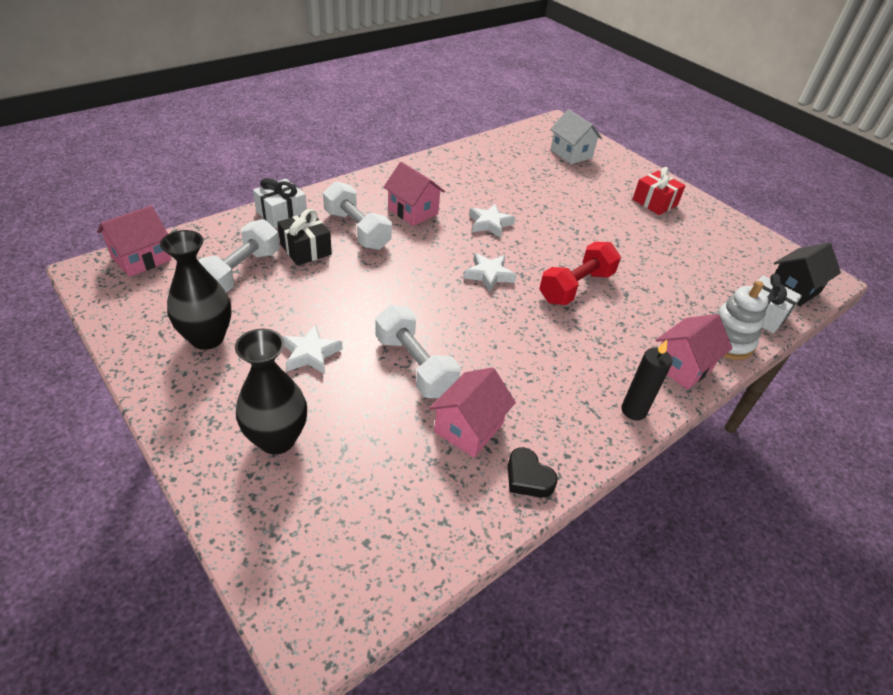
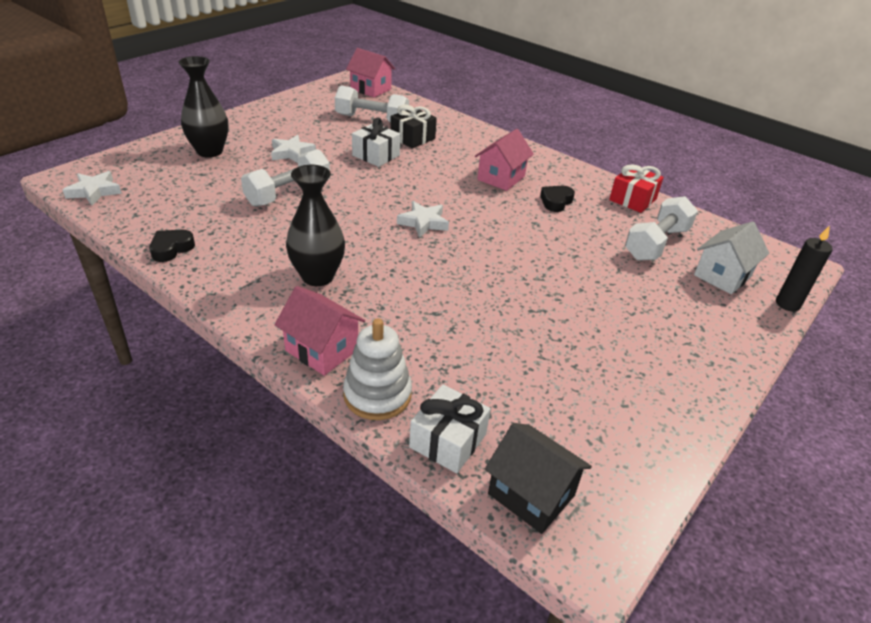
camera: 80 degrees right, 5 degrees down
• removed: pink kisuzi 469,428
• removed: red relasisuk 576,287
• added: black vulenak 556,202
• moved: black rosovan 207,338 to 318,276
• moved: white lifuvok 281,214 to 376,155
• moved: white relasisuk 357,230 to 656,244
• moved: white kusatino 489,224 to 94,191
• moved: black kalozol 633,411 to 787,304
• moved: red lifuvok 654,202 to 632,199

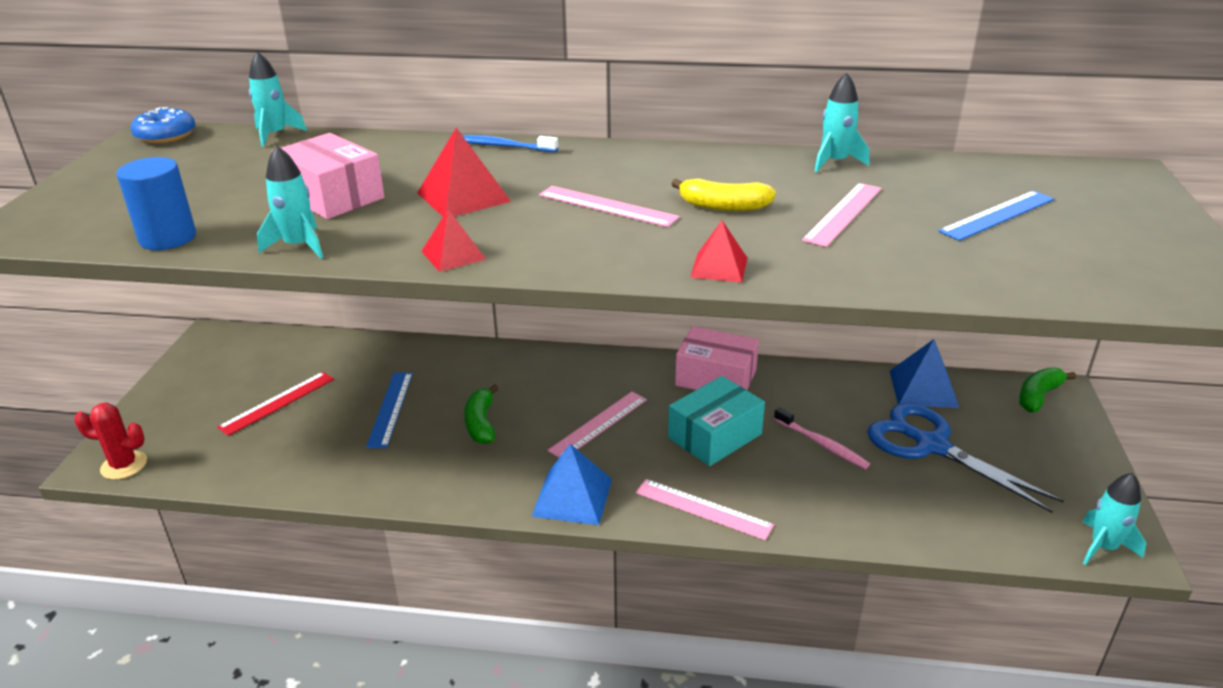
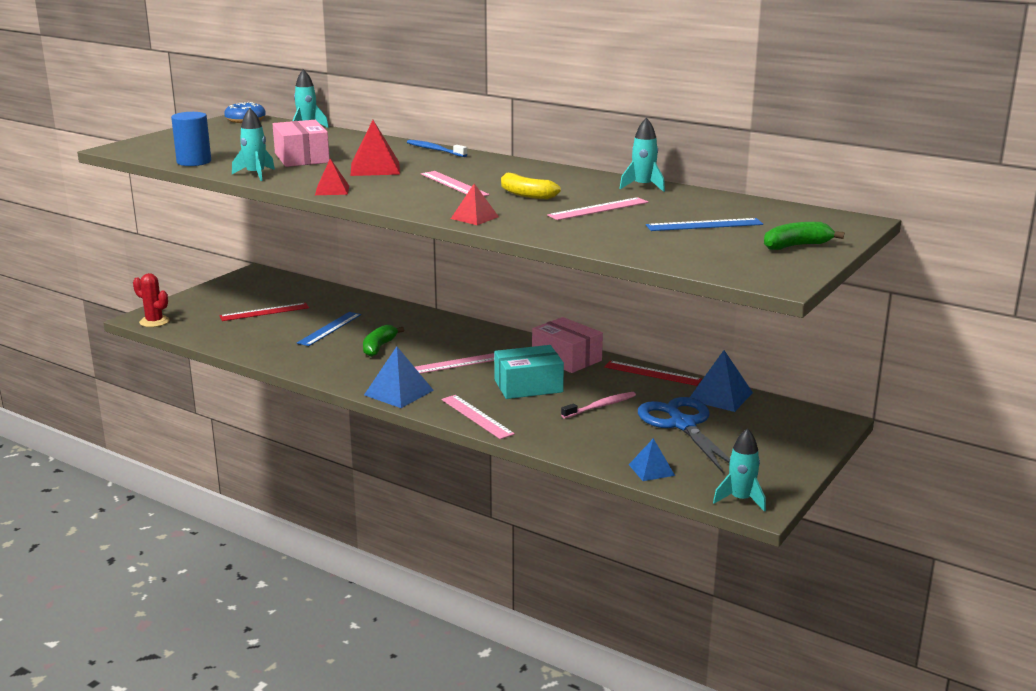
camera: 25 degrees right, 10 degrees down
• added: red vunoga 652,373
• added: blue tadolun 651,470
• moved: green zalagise 1038,396 to 796,246
• turned: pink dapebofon 822,444 = 600,406 105 degrees counterclockwise

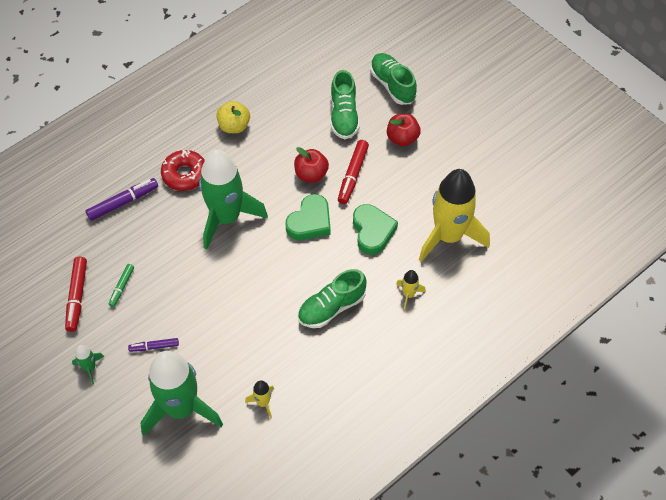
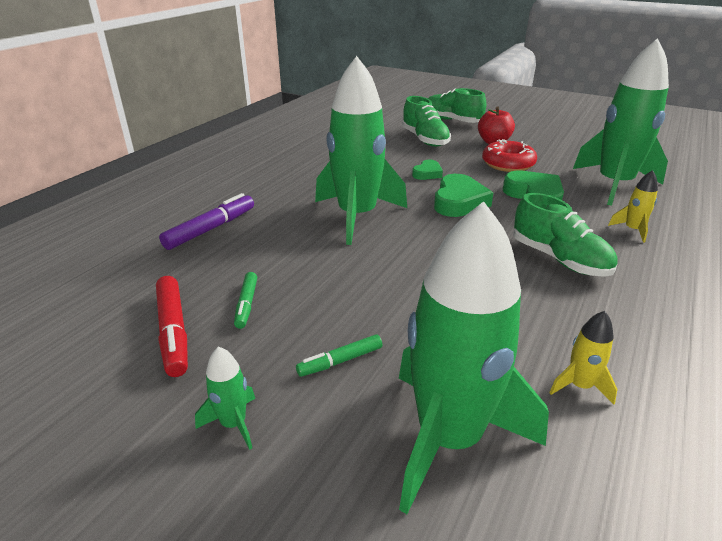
camera: 20 degrees left, 25 degrees down
• removed: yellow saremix 234,126
• removed: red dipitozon 353,175
• moved: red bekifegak 185,174 to 508,164
• replaced: red saremix 311,174 to green vulenak 427,173
• recoloured: purple dipitozon 154,347 to green dipitozon 340,361
• recoloured: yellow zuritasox 448,236 to green zuritasox 614,185
• turned: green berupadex 331,307 = 559,259 75 degrees counterclockwise

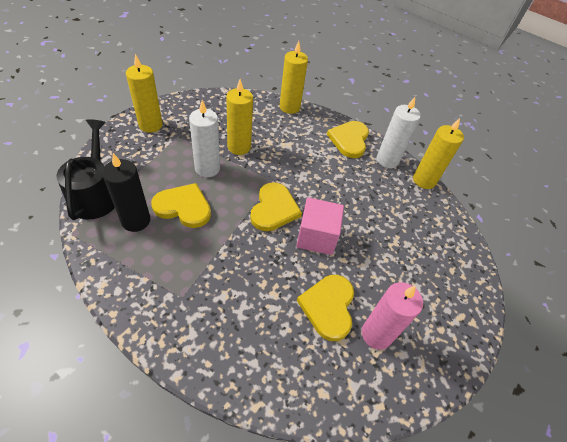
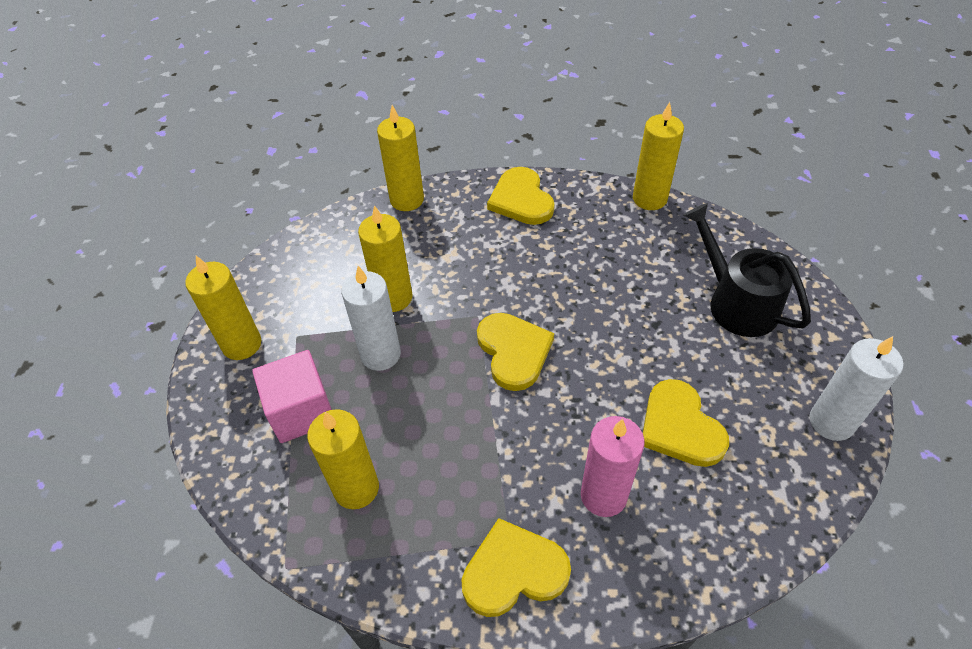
camera: 25 degrees left, 0 degrees up
• moved: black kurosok 95,194 to 736,302
• moved: yellow vulenak 183,207 to 513,571
• moved: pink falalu 316,237 to 301,411
• moved: pink kalozol 376,334 to 603,495
• moved: white kalozol 387,160 to 831,422
• recoloured: black kalozol 136,220 to yellow kalozol 356,488

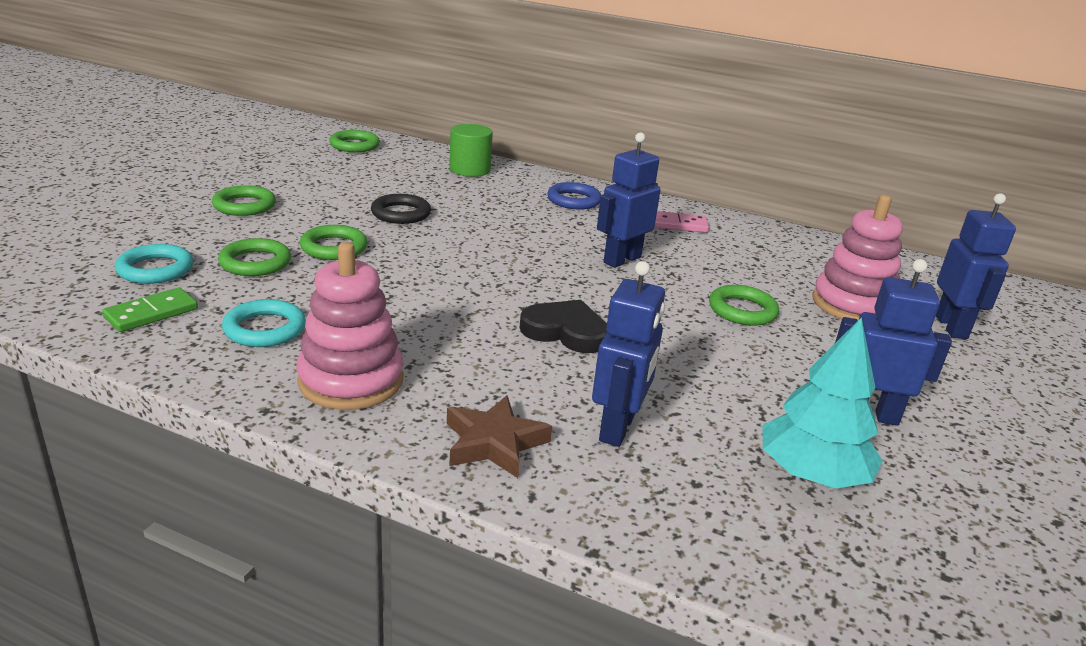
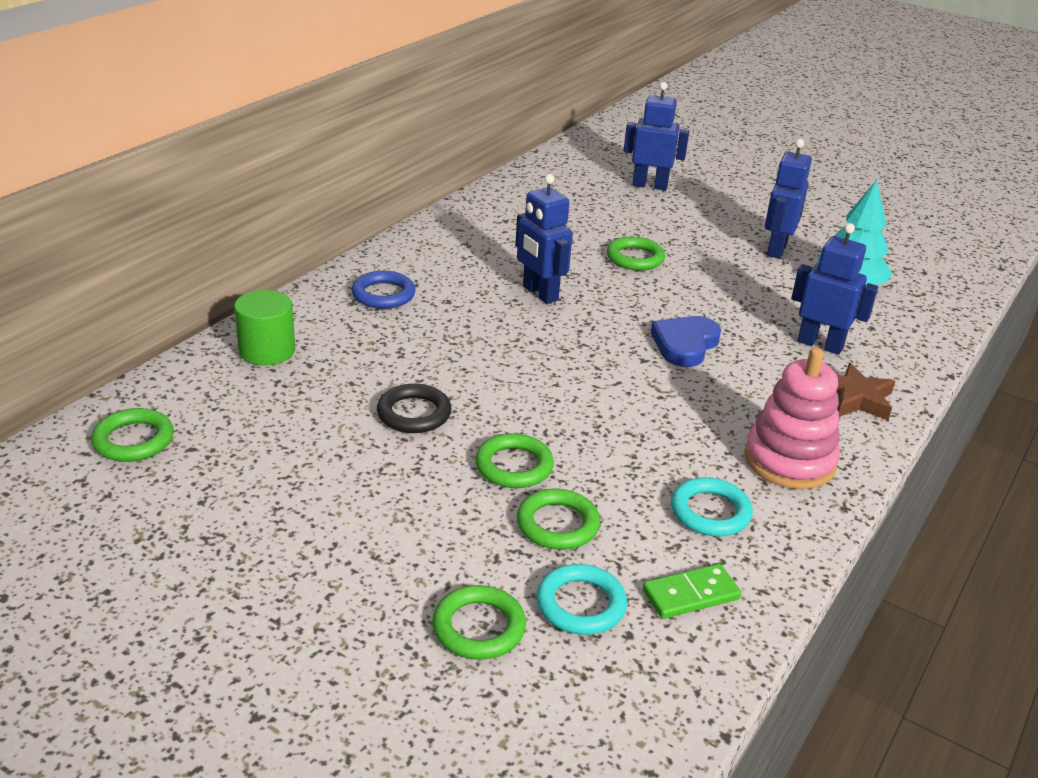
camera: 80 degrees left, 5 degrees up
• removed: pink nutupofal 678,225
• removed: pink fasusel 852,305
• moved: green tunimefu 244,205 to 478,627
• recoloured: black vulenak 566,331 to blue vulenak 685,344
• turned: green nutupofal 151,313 = 690,594 75 degrees counterclockwise

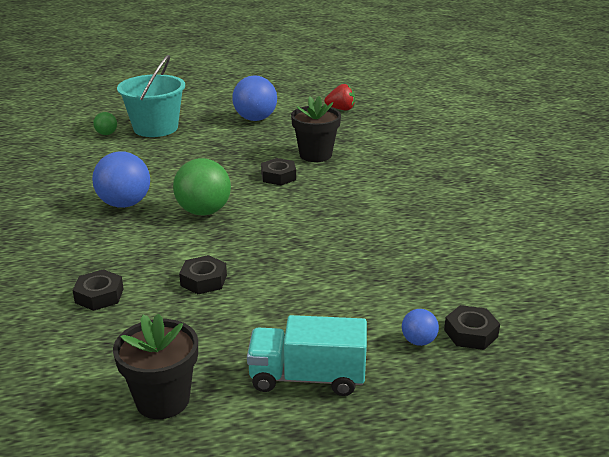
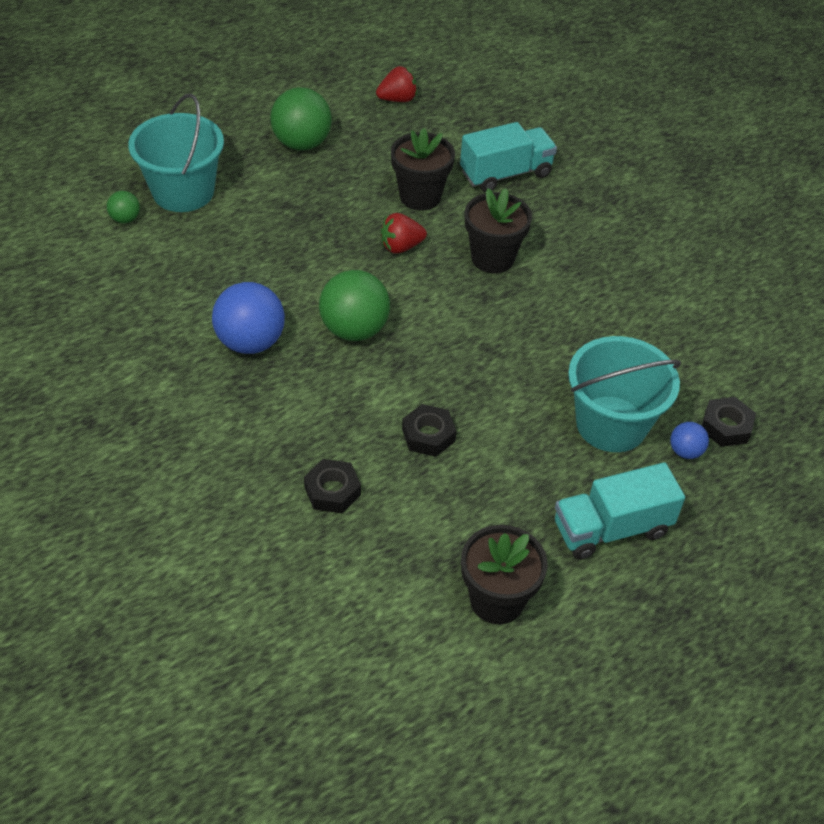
camera: 25 degrees left, 20 degrees up
• added: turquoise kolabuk 505,174
• added: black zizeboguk 492,258
• added: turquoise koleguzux 611,424
• replaced: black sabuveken 278,176 to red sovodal 401,247
• recoloured: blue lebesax 255,119 to green lebesax 302,143

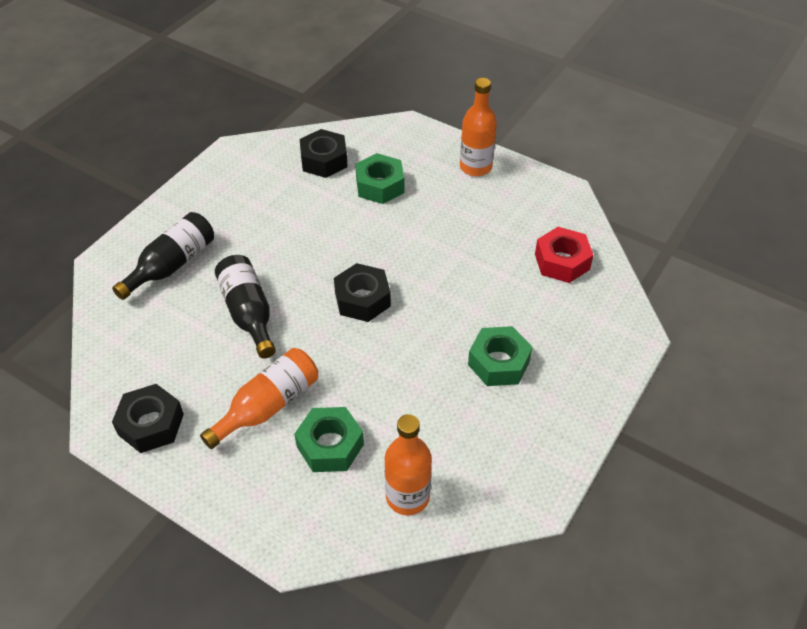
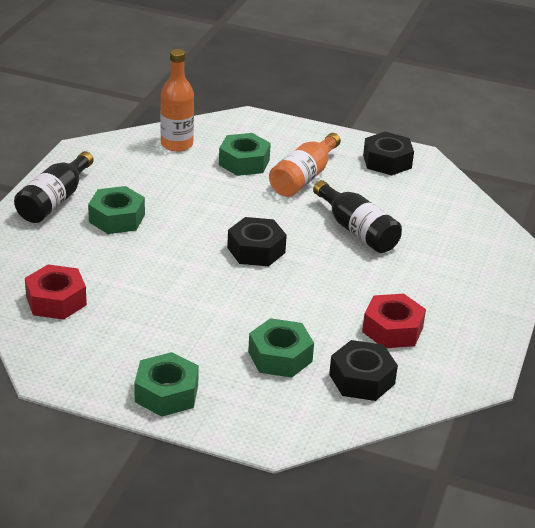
camera: 165 degrees right, 15 degrees down
• added: red sabuveken 392,329
• moved: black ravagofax 172,265 to 54,201
• replaced: orange ravagofax 475,167 to green sabuveken 166,393

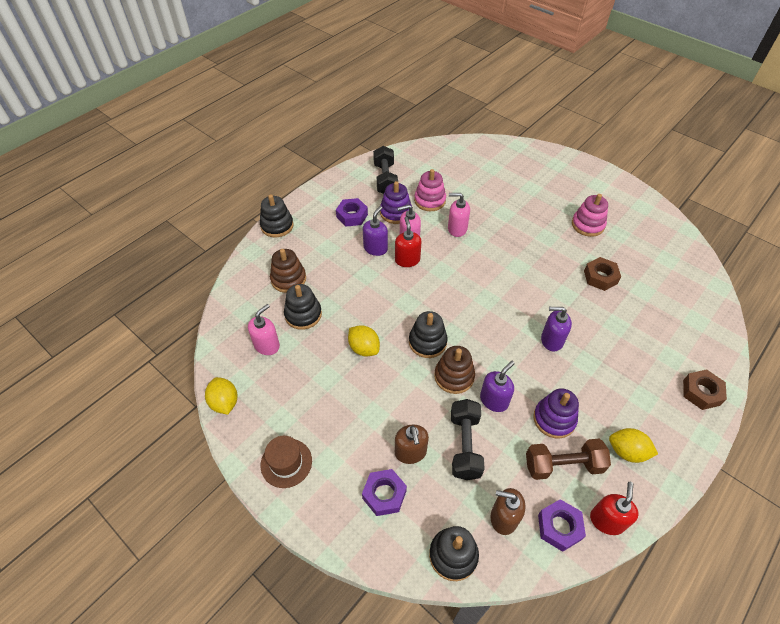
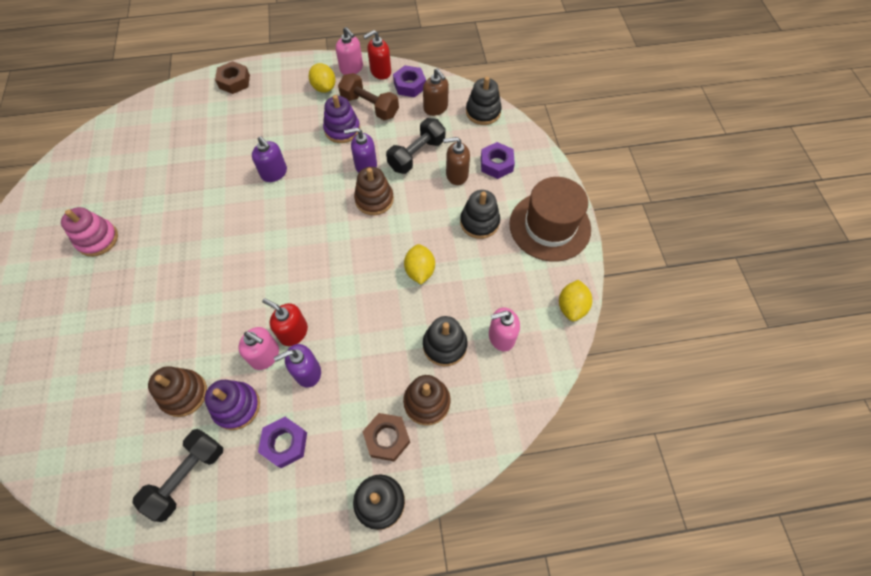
camera: 140 degrees left, 10 degrees up
• moved: black fasusel 427,342 to 479,222
• moved: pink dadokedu 457,229 to 351,68
• moved: brown sabuveken 600,277 to 387,438
• recoloured: pink fasusel 430,200 to brown fasusel 184,394
• turned: red dadokedu 407,260 = 293,332 90 degrees clockwise
• turned: brown dadokedu 410,452 = 456,175 120 degrees counterclockwise
• resized: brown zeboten 286,463 = 549,226 x1.76

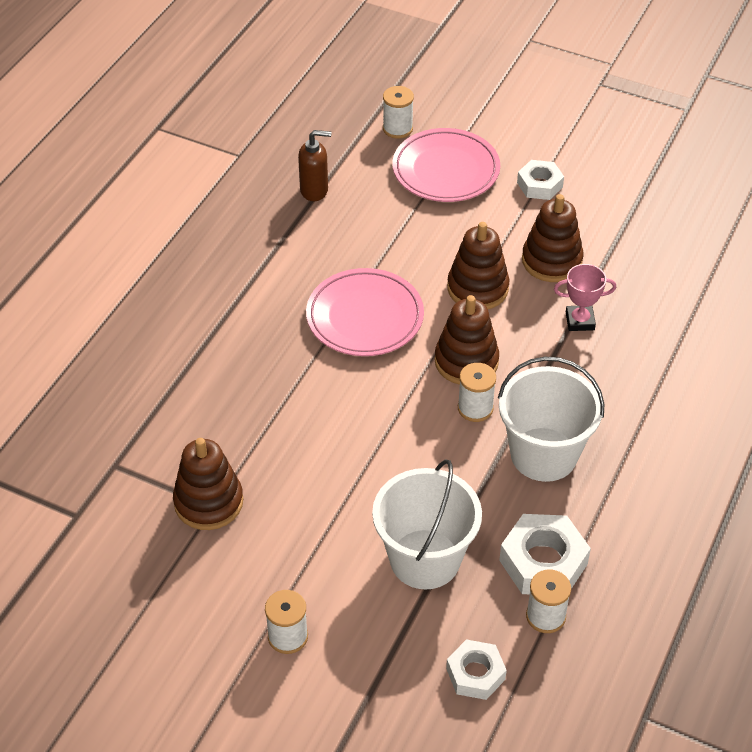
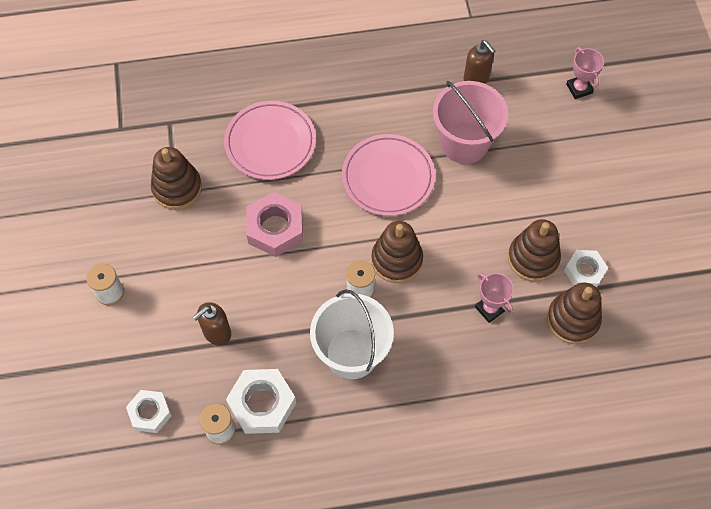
camera: 55 degrees right, 15 degrees up
• added: pink sabuveken 275,228
• added: pink koleguzux 464,143
• moved: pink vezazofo 446,170 to 270,143
• moved: brown fasusel 477,288 to 572,320
• moved: white sabuveken 539,185 to 584,272
• replaced: white koleguzux 425,559 to brown dadokedu 216,332
• replaced: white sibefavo 397,129 to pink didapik 579,88

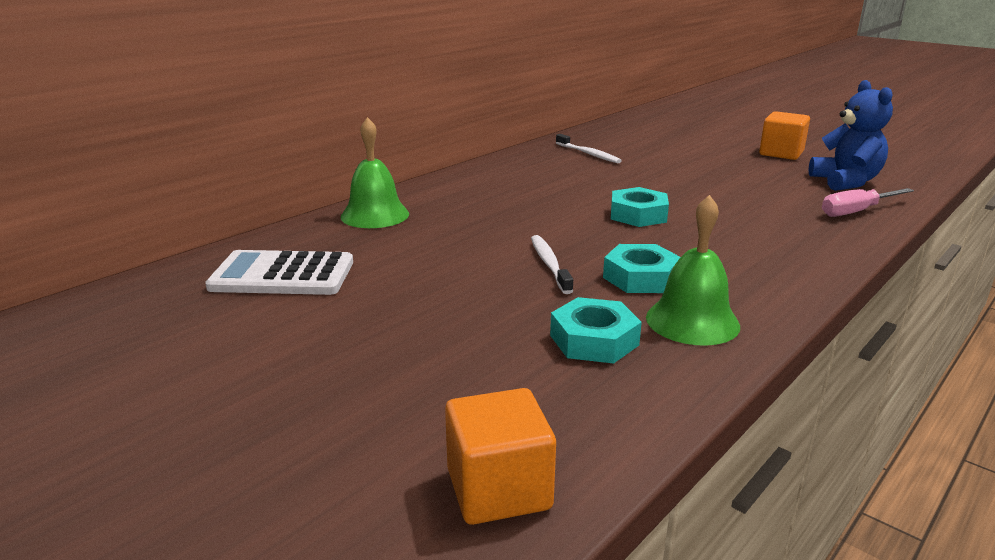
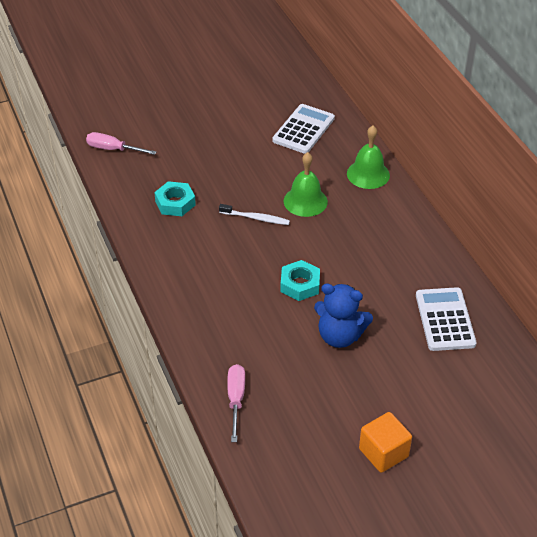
camera: 115 degrees right, 20 degrees up
• removed: turquoise sabuveken 640,278
• moved: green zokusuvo 692,321 to 305,201
• moved: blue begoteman 845,182 to 339,336
• replaced: orange falalu 498,489 to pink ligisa 113,149
• replaced: white dapebofon 588,154 to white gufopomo 445,319

